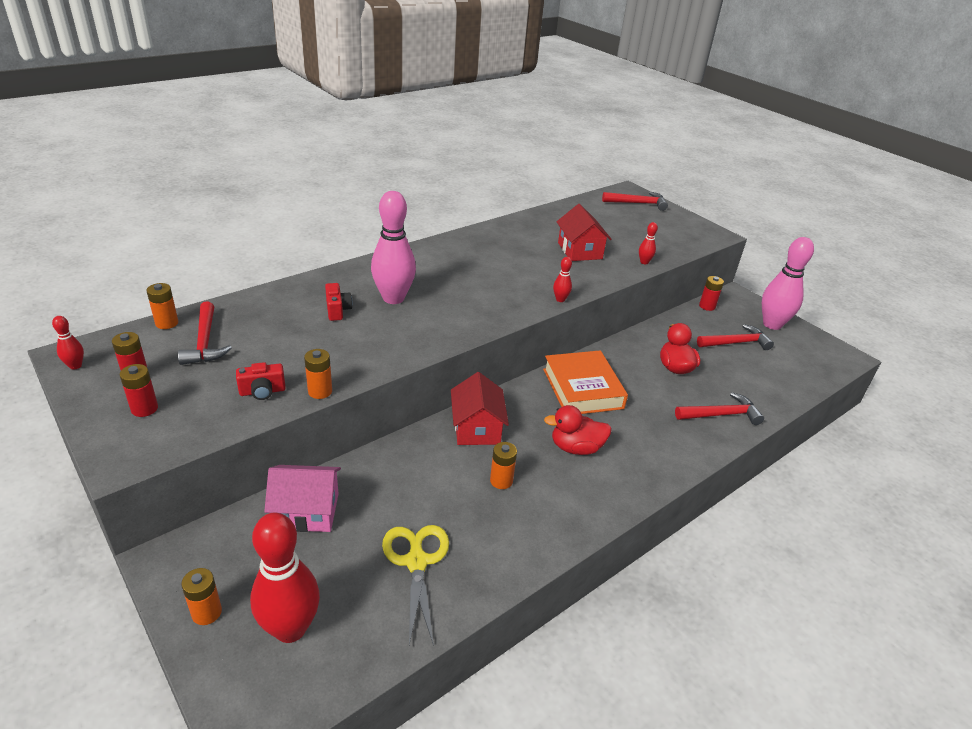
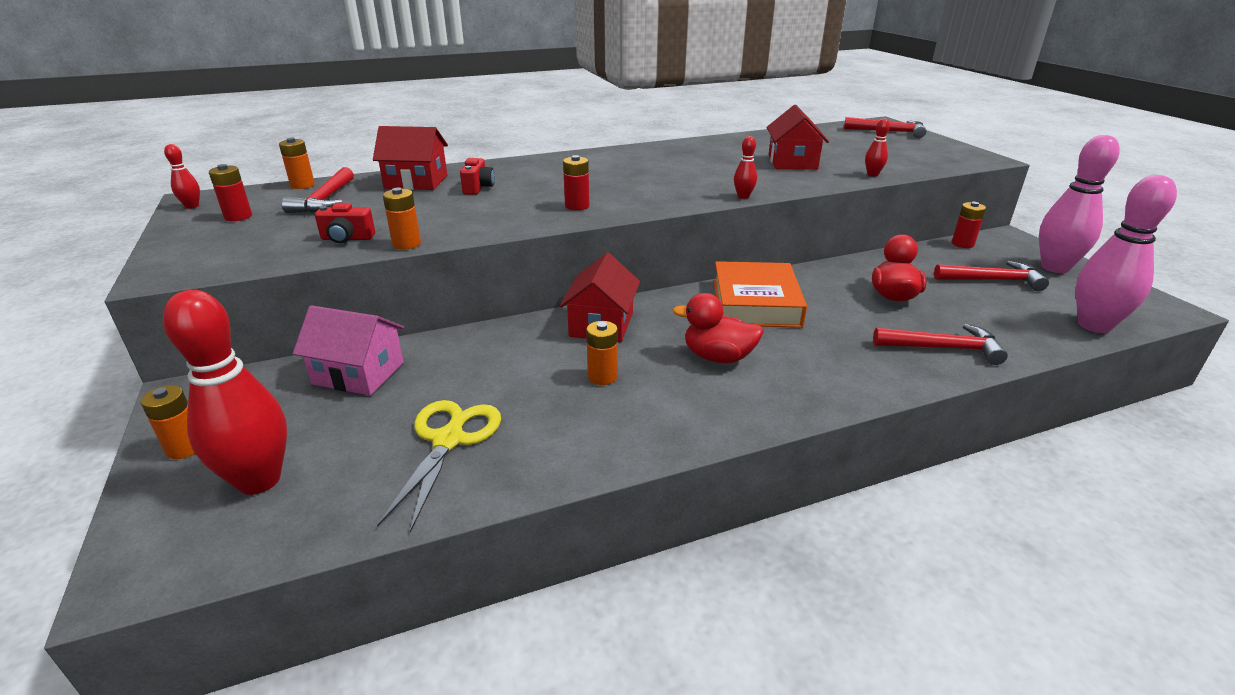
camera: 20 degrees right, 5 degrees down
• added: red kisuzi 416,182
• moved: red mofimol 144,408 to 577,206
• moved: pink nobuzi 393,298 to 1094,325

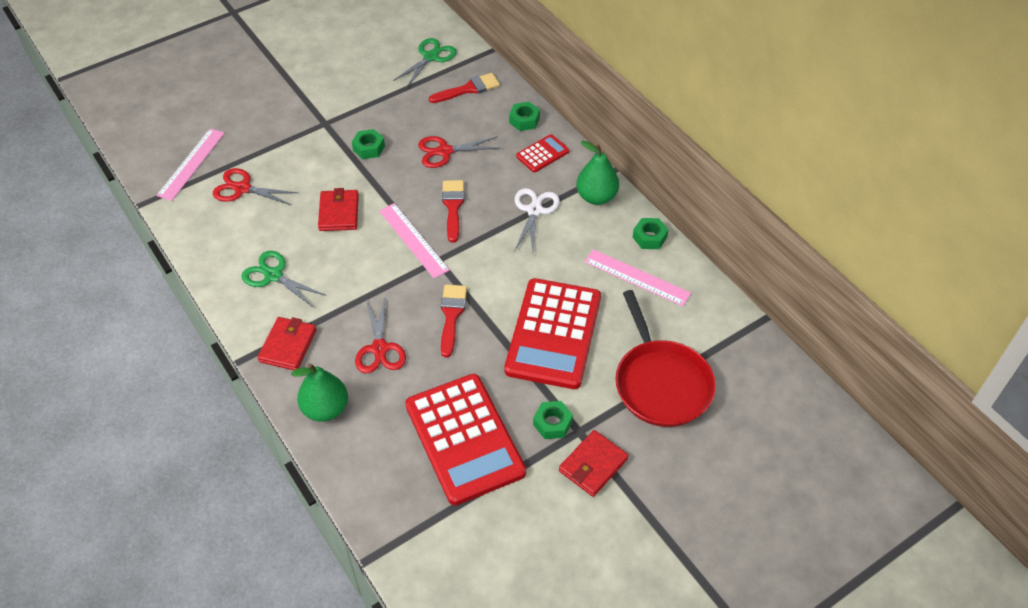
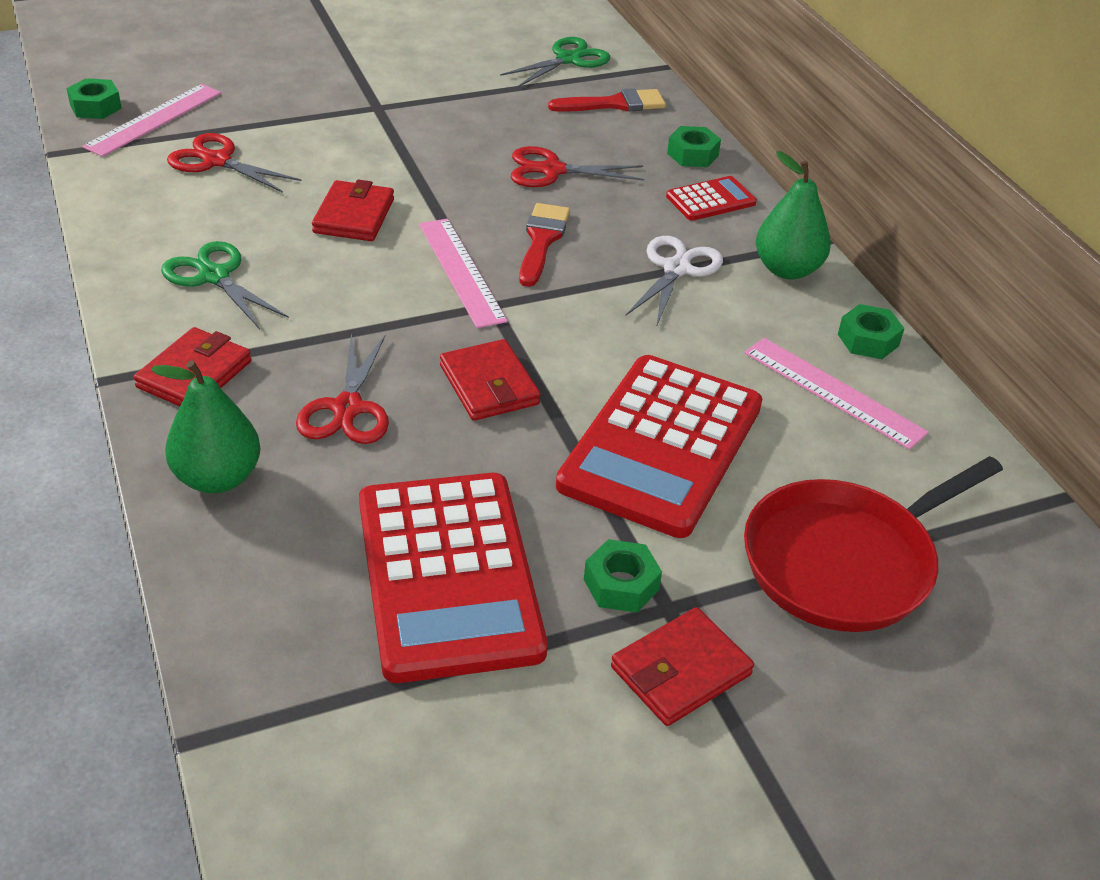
camera: 10 degrees right, 10 degrees down
• moved: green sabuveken 369,148 to 96,107
• replaced: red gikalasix 451,315 to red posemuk 489,385
• turned: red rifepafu 661,383 = 844,562 60 degrees clockwise

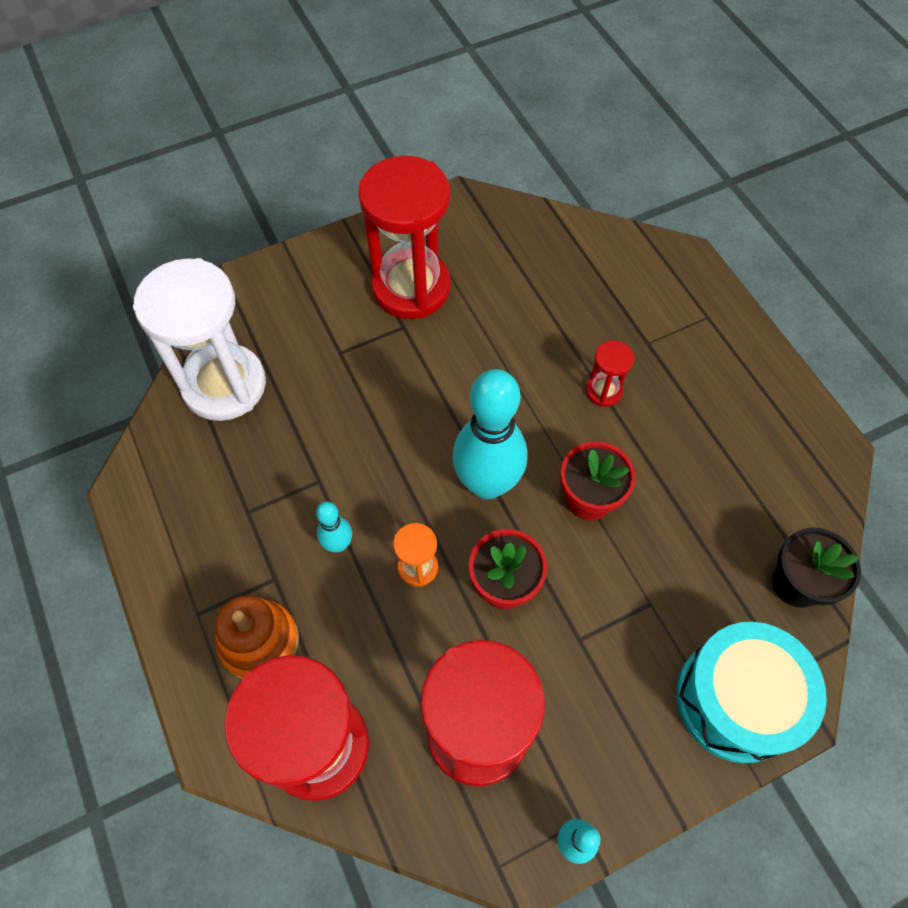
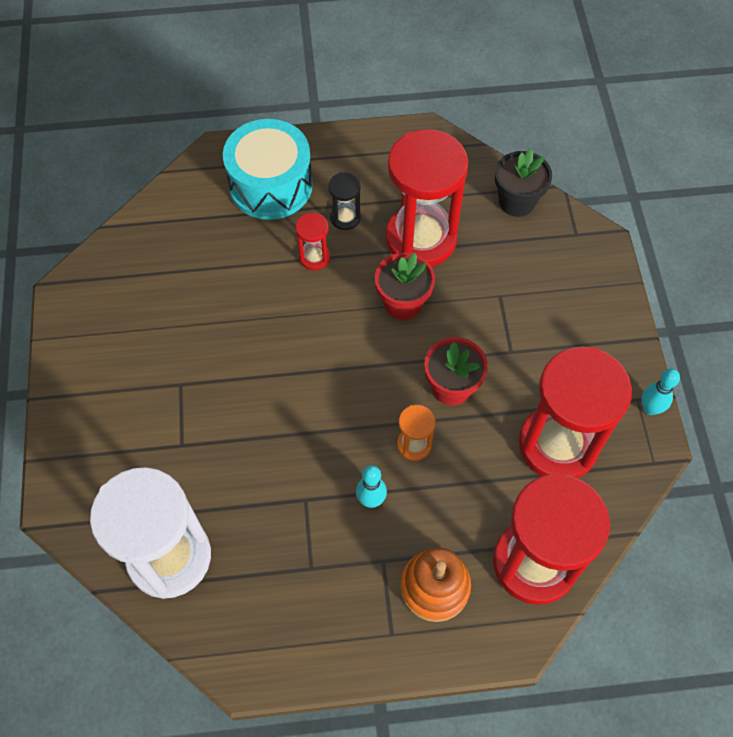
camera: 70 degrees left, 0 degrees up
• removed: turquoise nobuzi 487,483
• added: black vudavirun 345,218
• moved: red vudavirun 411,287 to 421,239
• moved: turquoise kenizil 736,699 to 271,185

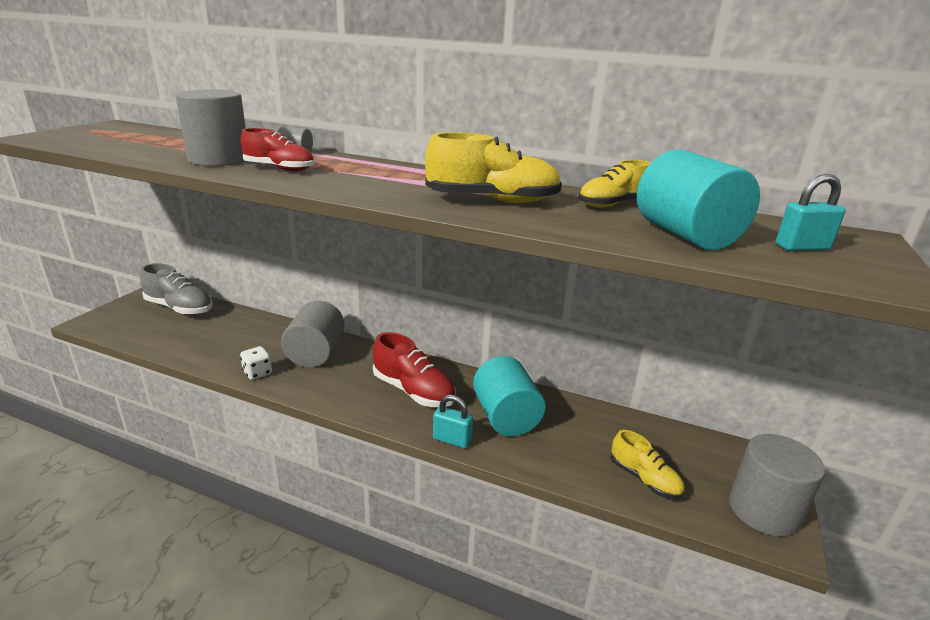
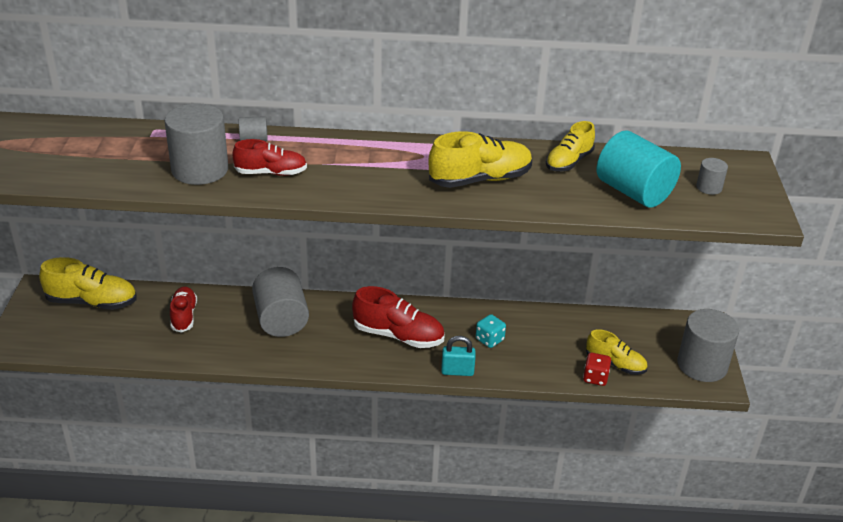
camera: 20 degrees left, 10 degrees up
• removed: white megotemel 257,373
• added: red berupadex 184,316
• added: red megotemel 595,378
• replaced: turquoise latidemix 506,417 to turquoise megotemel 489,340
• replaced: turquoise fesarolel 802,247 to grey latidemix 709,187
• recoloured: grey berupadex 180,308 to yellow berupadex 92,302

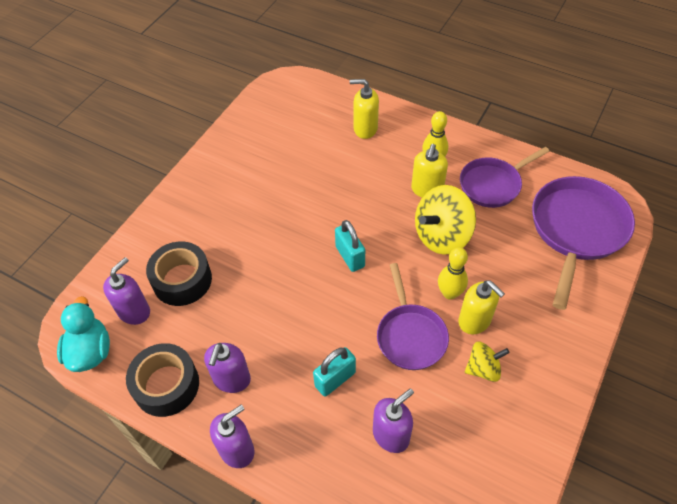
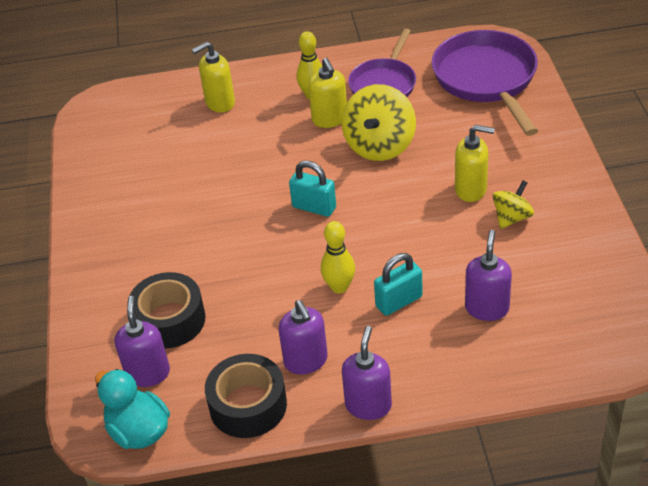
camera: 35 degrees left, 10 degrees down
• removed: purple rifepafu 410,335
• moved: yellow nobuzi 449,293 to 339,287
• turned: turquoise fesarolel 335,379 = 399,301 45 degrees clockwise

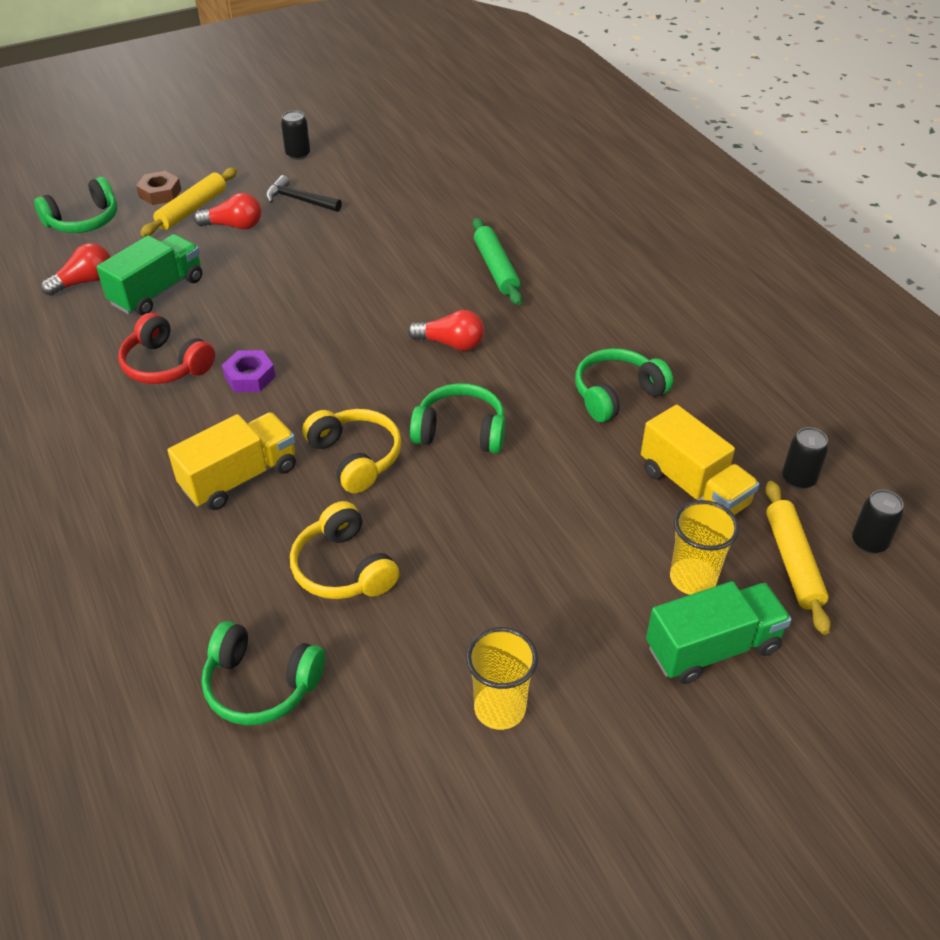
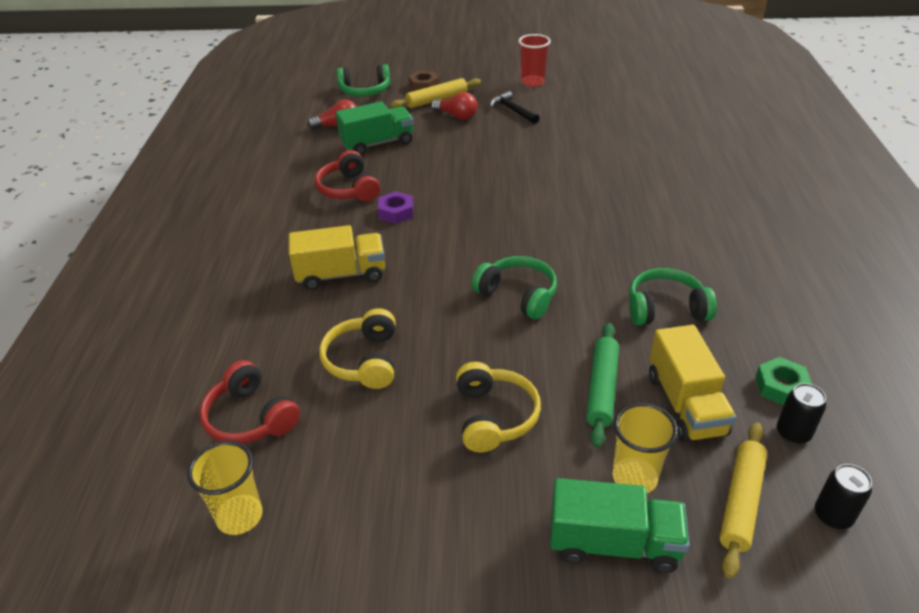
camera: 30 degrees right, 5 degrees down
• removed: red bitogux 451,343
• added: green sabuveken 781,387
• moved: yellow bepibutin 355,457 to 494,416
• moved: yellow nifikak 500,708 to 239,516
• moved: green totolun 495,268 to 601,388
• replaced: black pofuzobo 298,154 to red nifikak 532,82
• recoloured: green bepibutin 261,685 to red bepibutin 250,417

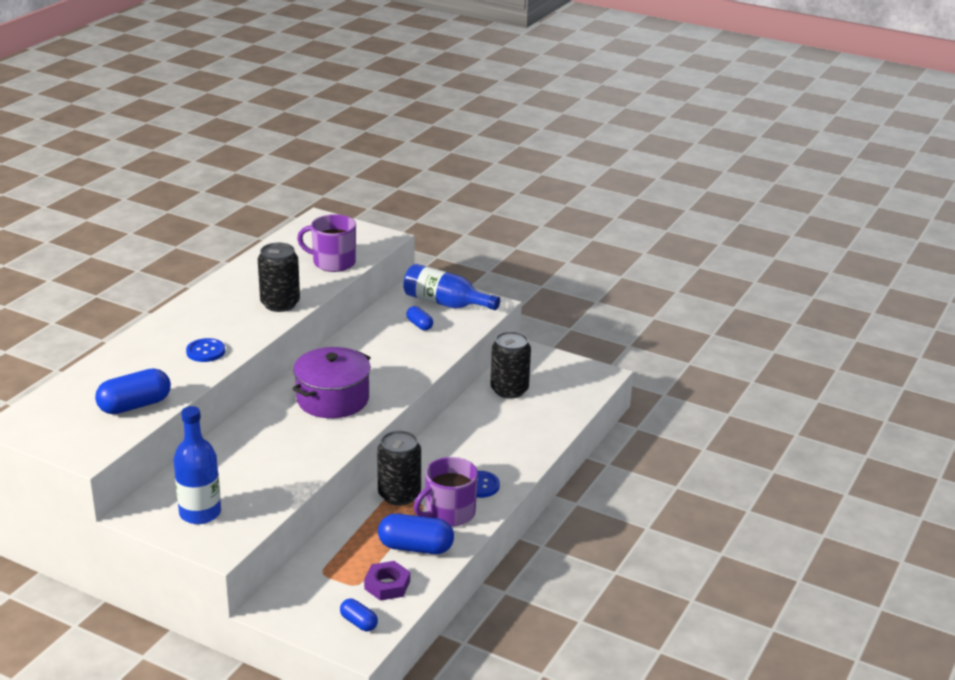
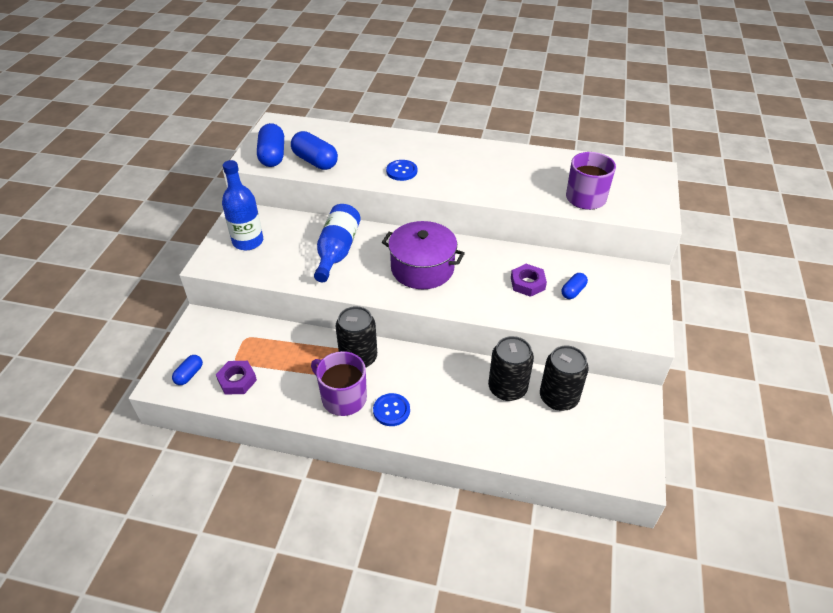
camera: 75 degrees right, 15 degrees up
• added: purple sabuveken 527,283
• moved: black pofuzobo 280,304 to 507,388
• moved: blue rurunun 416,547 to 272,156
• moved: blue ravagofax 445,303 to 337,251

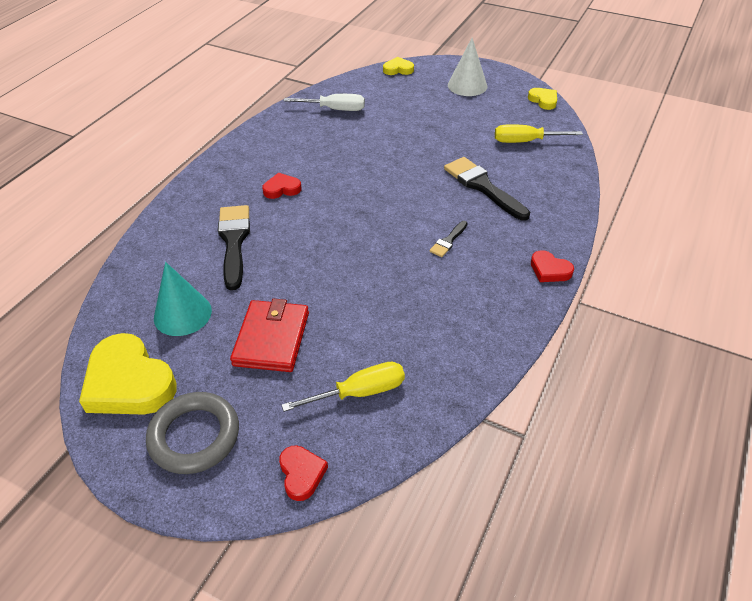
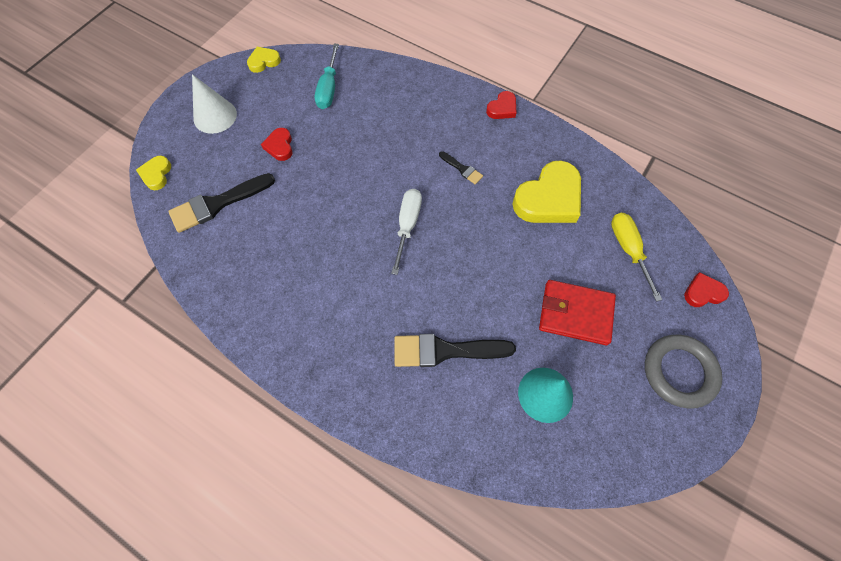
camera: 85 degrees left, 20 degrees up
• moved: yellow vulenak 129,382 to 549,198
• moved: red vulenak 282,189 to 280,146
• moved: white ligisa 334,109 to 407,226
• moved: black gikalasix 483,187 to 217,204
• recoloured: yellow ligisa 526,141 to turquoise ligisa 329,88

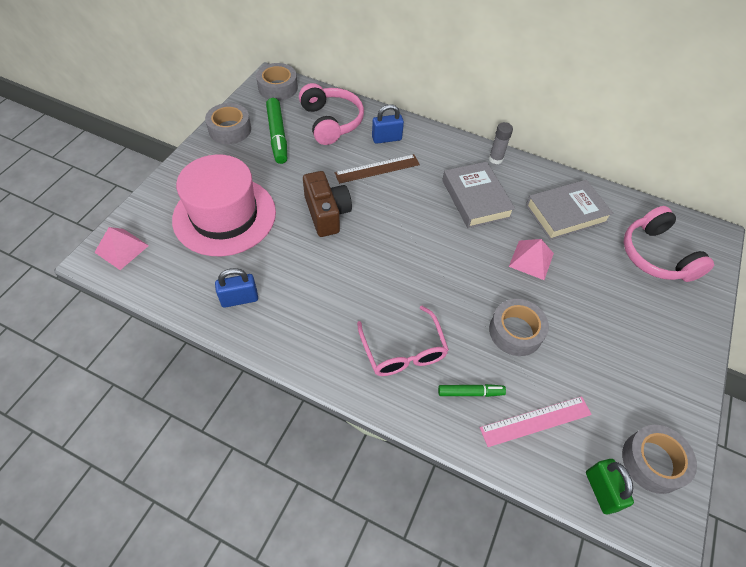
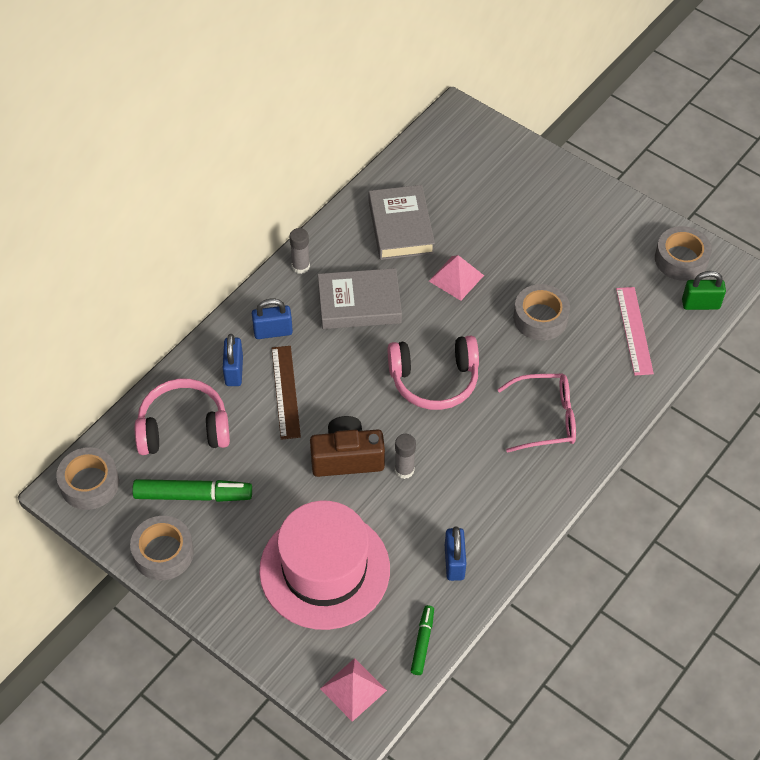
camera: 75 degrees left, 0 degrees up
• added: blue fesarolel 273,331
• added: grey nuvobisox 404,470
• moved: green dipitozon 470,392 to 422,642
• moved: pink bepibutin 656,256 to 434,380

